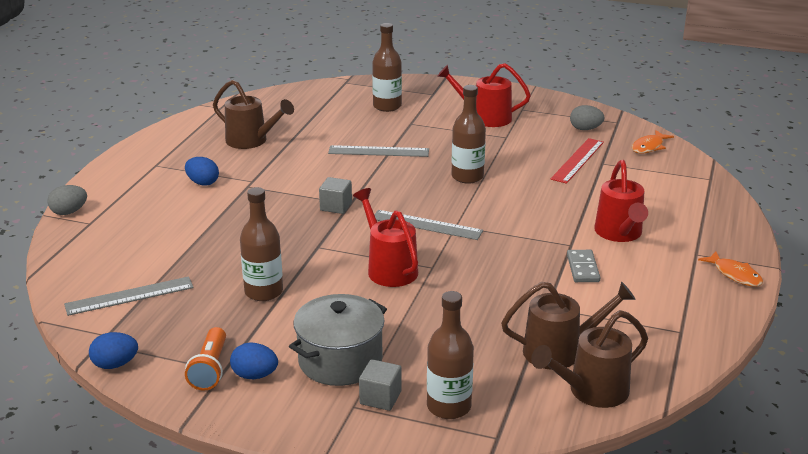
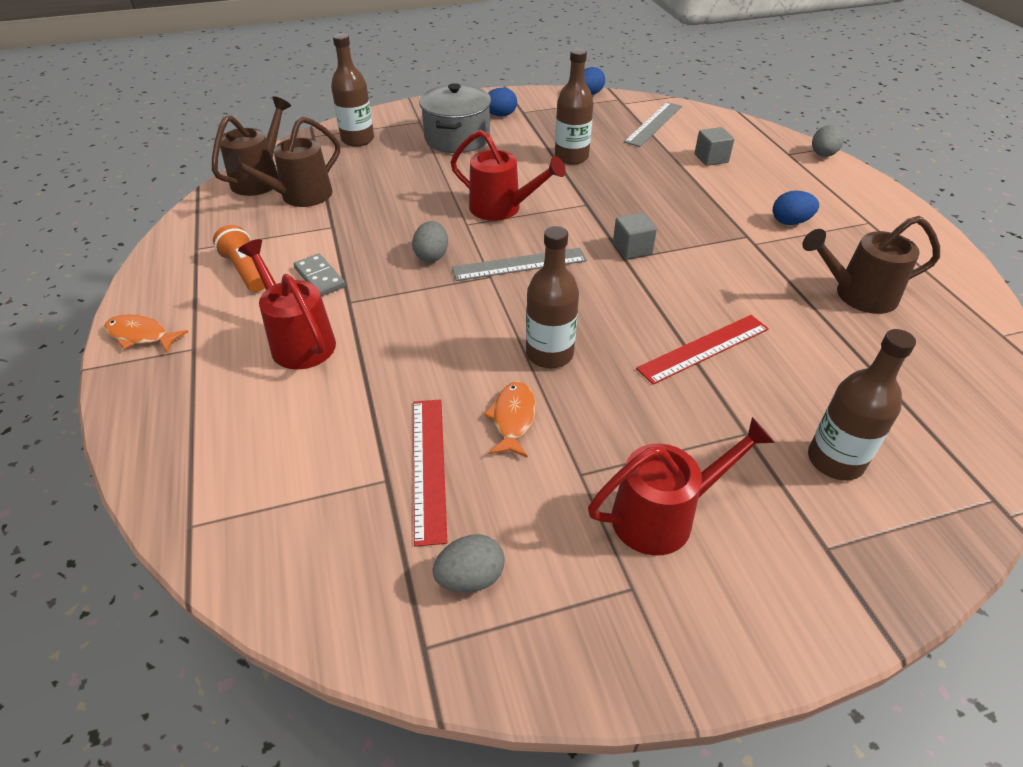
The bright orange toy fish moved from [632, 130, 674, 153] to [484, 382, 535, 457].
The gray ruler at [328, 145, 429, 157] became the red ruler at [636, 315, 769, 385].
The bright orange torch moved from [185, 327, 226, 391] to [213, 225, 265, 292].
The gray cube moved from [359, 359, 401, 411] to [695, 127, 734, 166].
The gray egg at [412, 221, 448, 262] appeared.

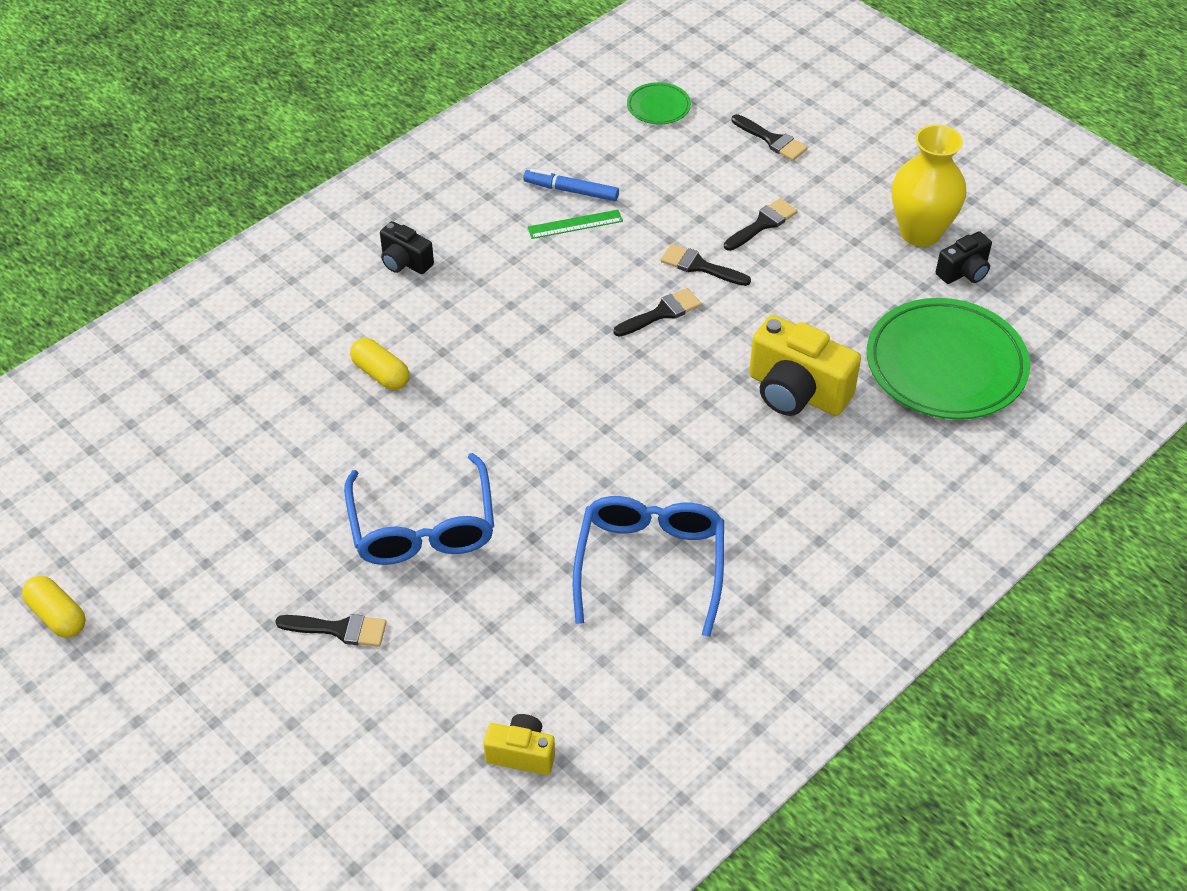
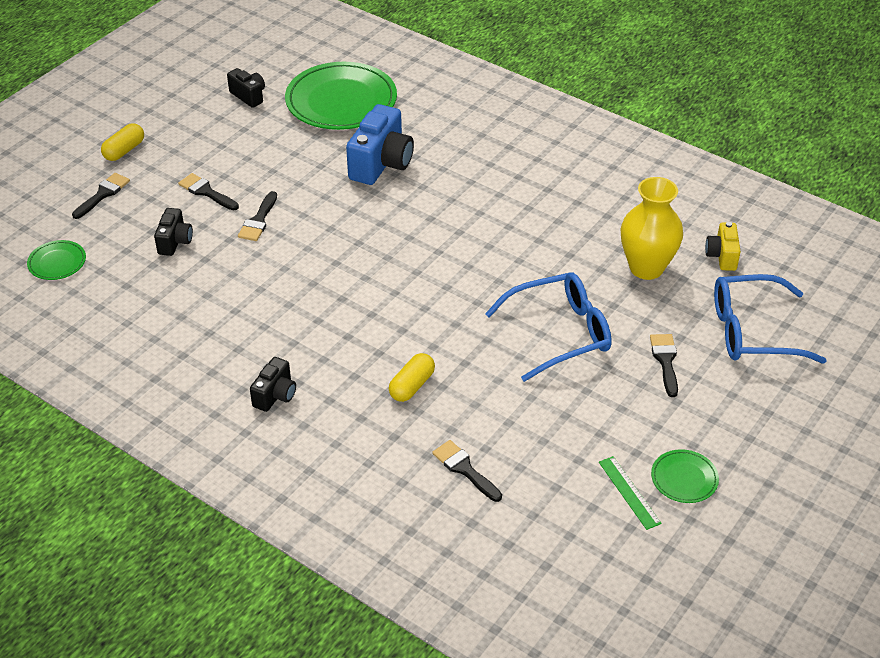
The bright yellow flower vase moved from [892, 124, 966, 247] to [620, 177, 683, 280].
The royal blue marker at [523, 169, 619, 201] disappeared.
The leaf-green ruler moved from [527, 210, 623, 239] to [599, 456, 662, 530].
The black brush moved from [614, 288, 701, 337] to [432, 440, 502, 502].
The bright yellow compact camera at [749, 315, 861, 416] became the royal blue compact camera at [346, 104, 414, 185].
The royal blue spectacles moved from [573, 496, 724, 637] to [714, 274, 827, 364].
The bright yellow capsule moved from [22, 576, 86, 638] to [101, 123, 144, 161].
The black compact camera at [154, 208, 193, 256] appeared.
The leaf-green dinner plate at [651, 449, 719, 503] appeared.

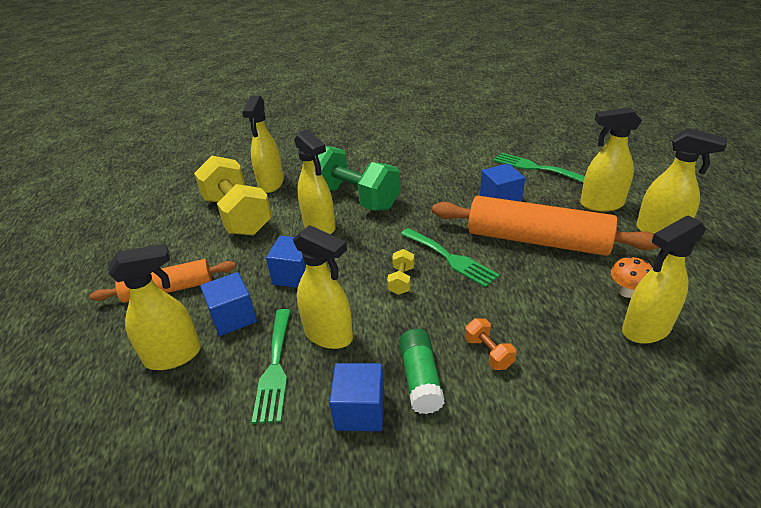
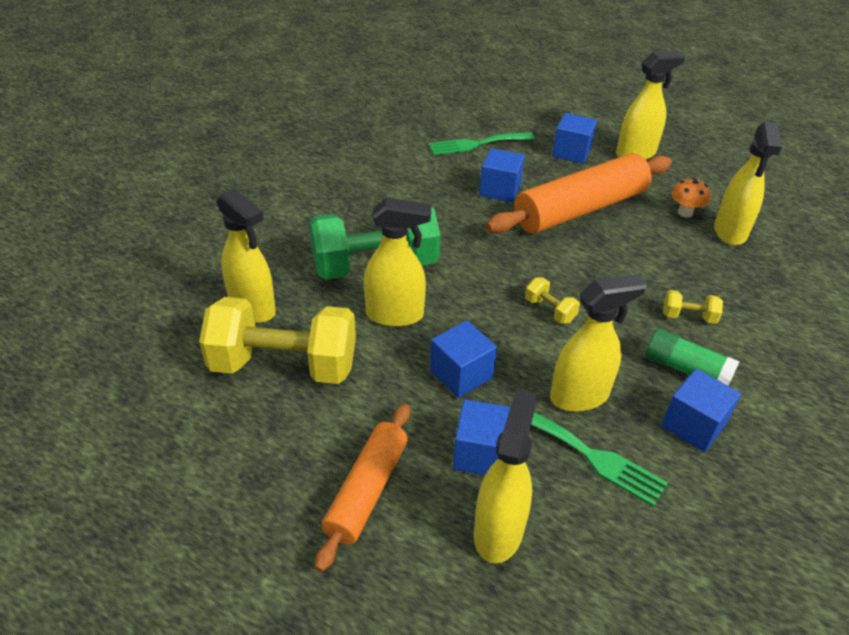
The bright yellow spray cleaner at [580, 107, 642, 211] was replaced by the royal blue cube at [552, 113, 597, 164].
The leaf-green fork at [401, 228, 499, 287] disappeared.
The bright orange free weight at [465, 318, 517, 370] became the bright yellow free weight at [663, 290, 723, 324].

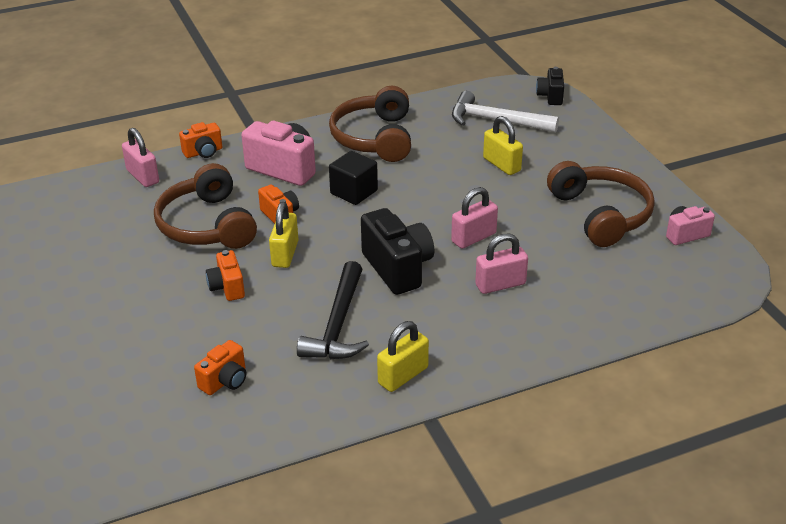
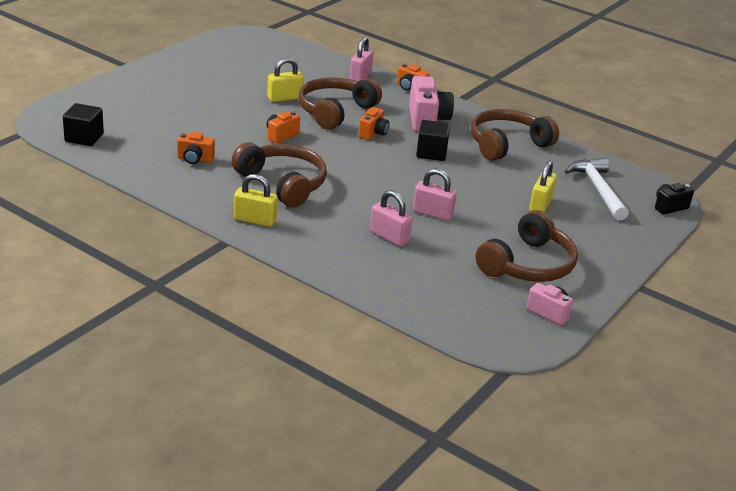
The bright yellow padlock moved from [269, 202, 299, 268] to [267, 58, 304, 102].
The black compact camera at [361, 208, 434, 295] disappeared.
The black claw hammer at [297, 261, 369, 359] was replaced by the dark brown headset at [231, 142, 327, 208].
The black cube at [63, 103, 104, 146] appeared.

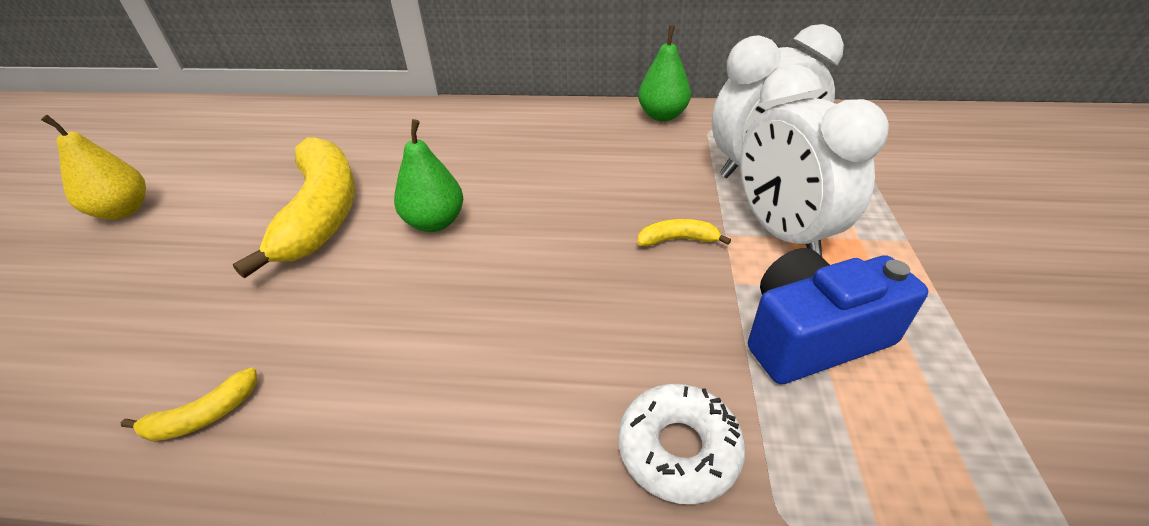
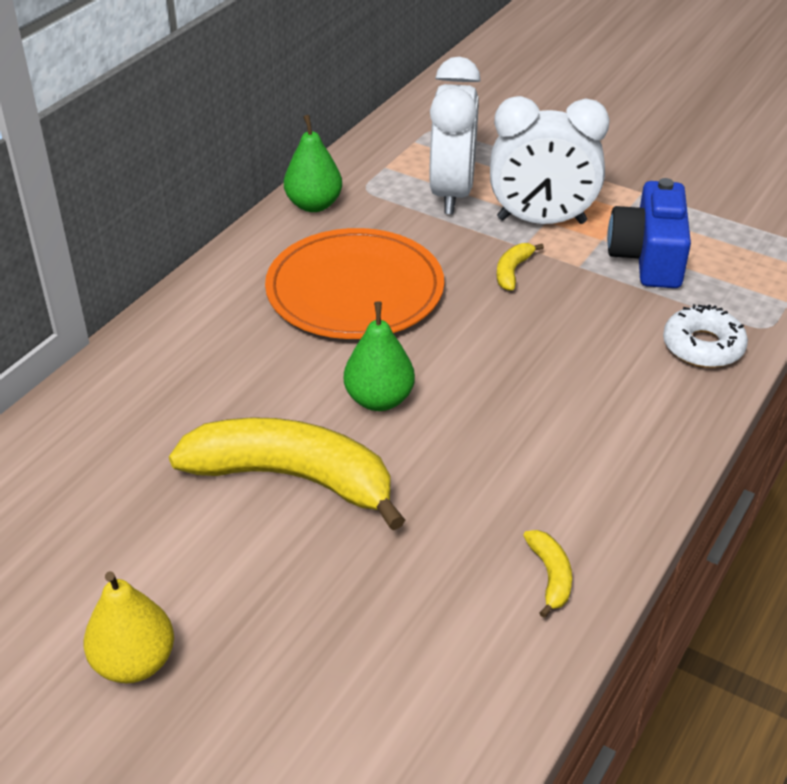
The bright orange dinner plate at [265, 228, 444, 339] appeared.

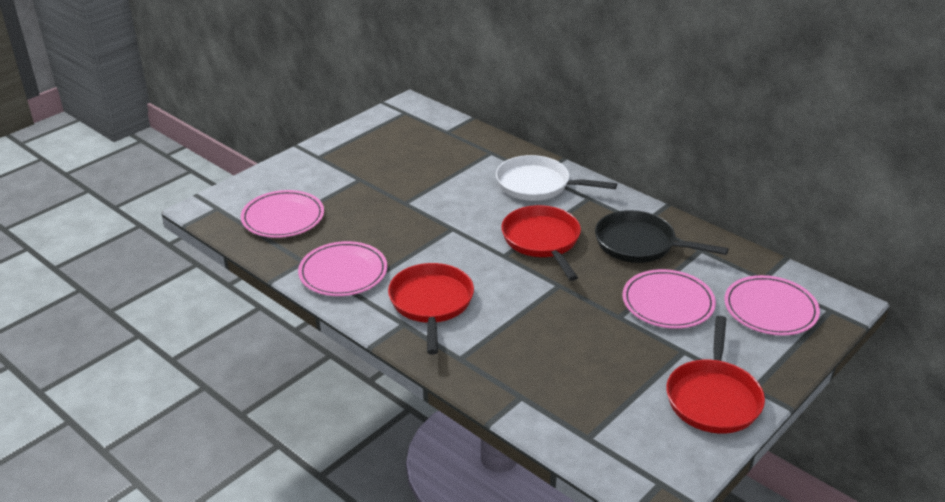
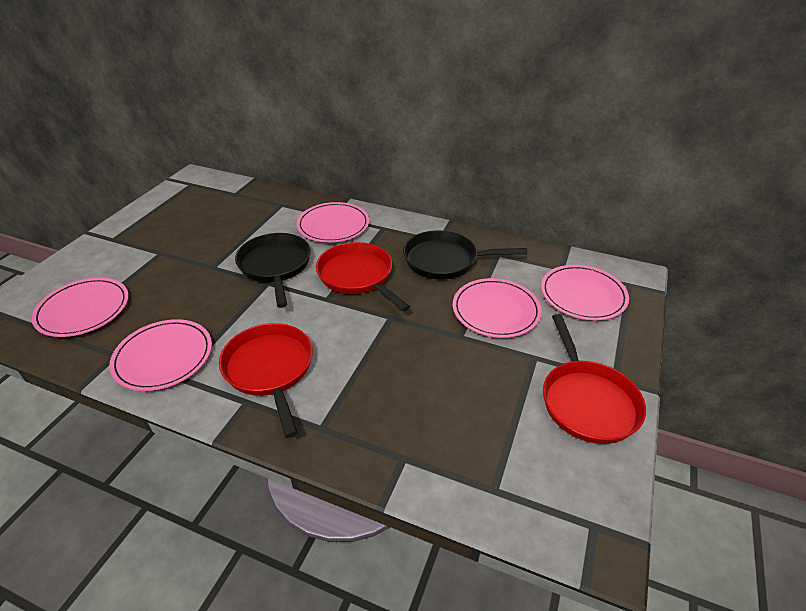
The snow-white pan at [496, 155, 617, 201] was replaced by the rosy dinner plate at [297, 202, 369, 243].
The black pan at [235, 233, 311, 308] appeared.

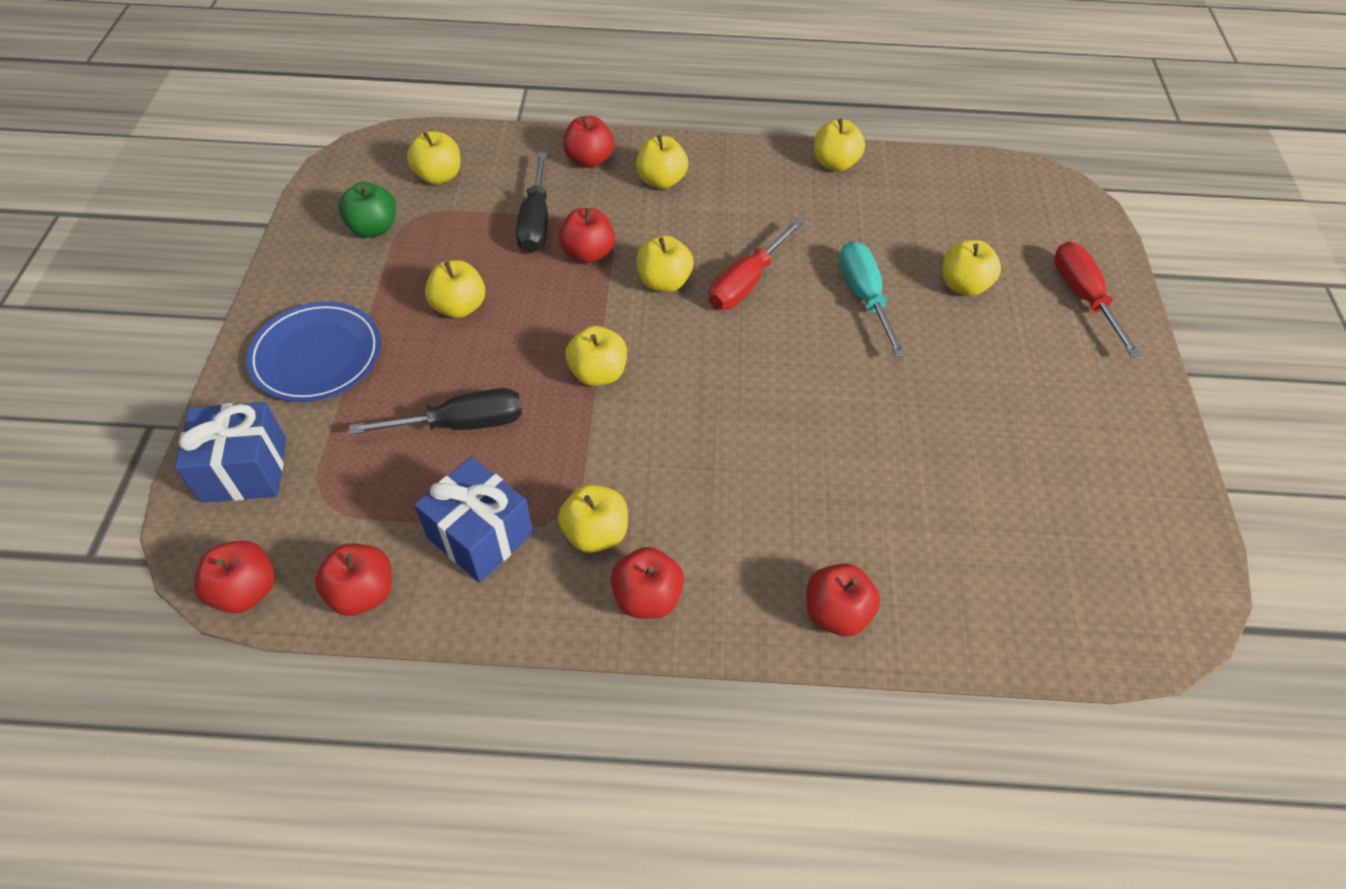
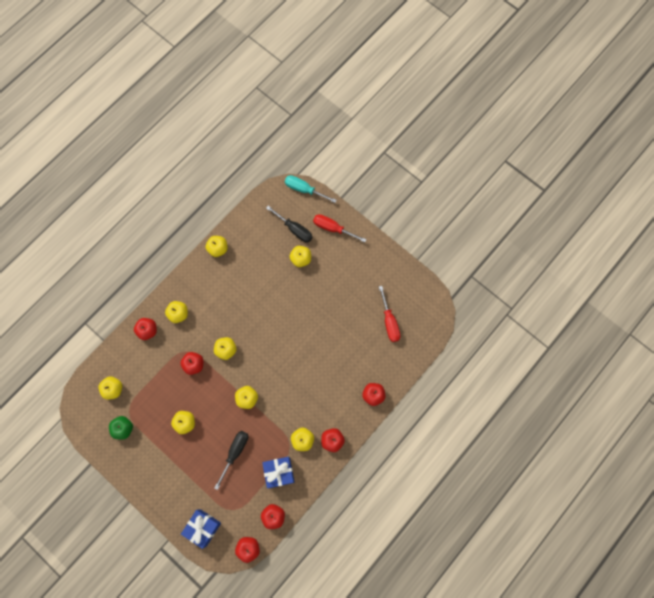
The black hand screwdriver moved from [516, 152, 548, 253] to [266, 206, 313, 243].
The red hand screwdriver moved from [708, 219, 803, 309] to [379, 286, 400, 342].
The turquoise hand screwdriver moved from [839, 241, 906, 357] to [285, 175, 337, 203].
The royal blue dinner plate at [246, 302, 381, 402] disappeared.

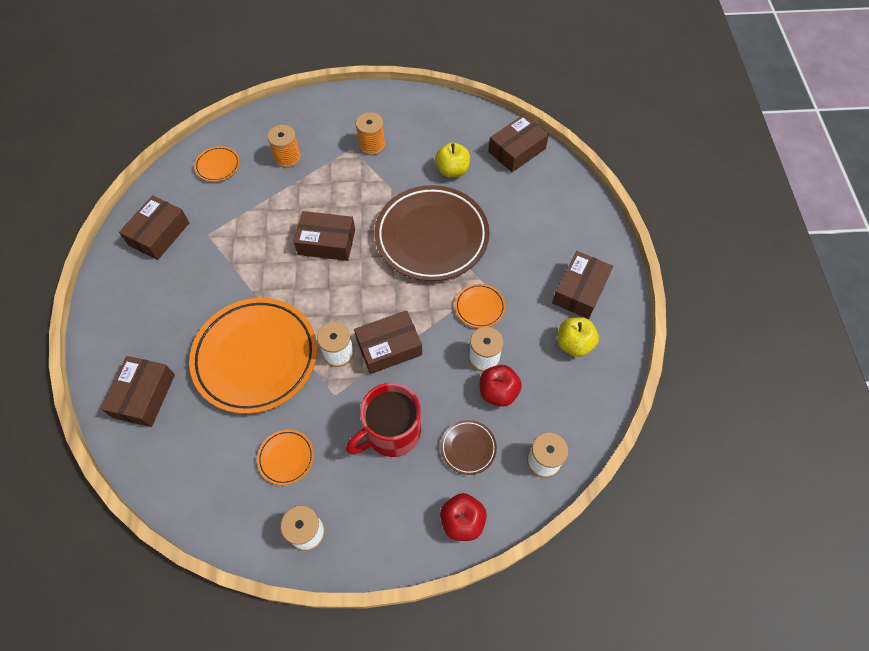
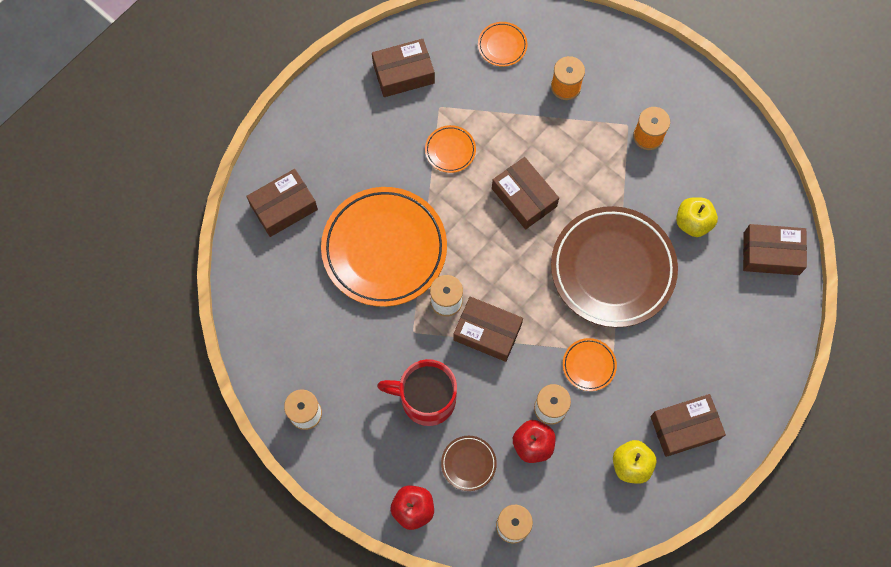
The bright orange dinner plate moved from [257, 430, 314, 485] to [425, 125, 476, 173].

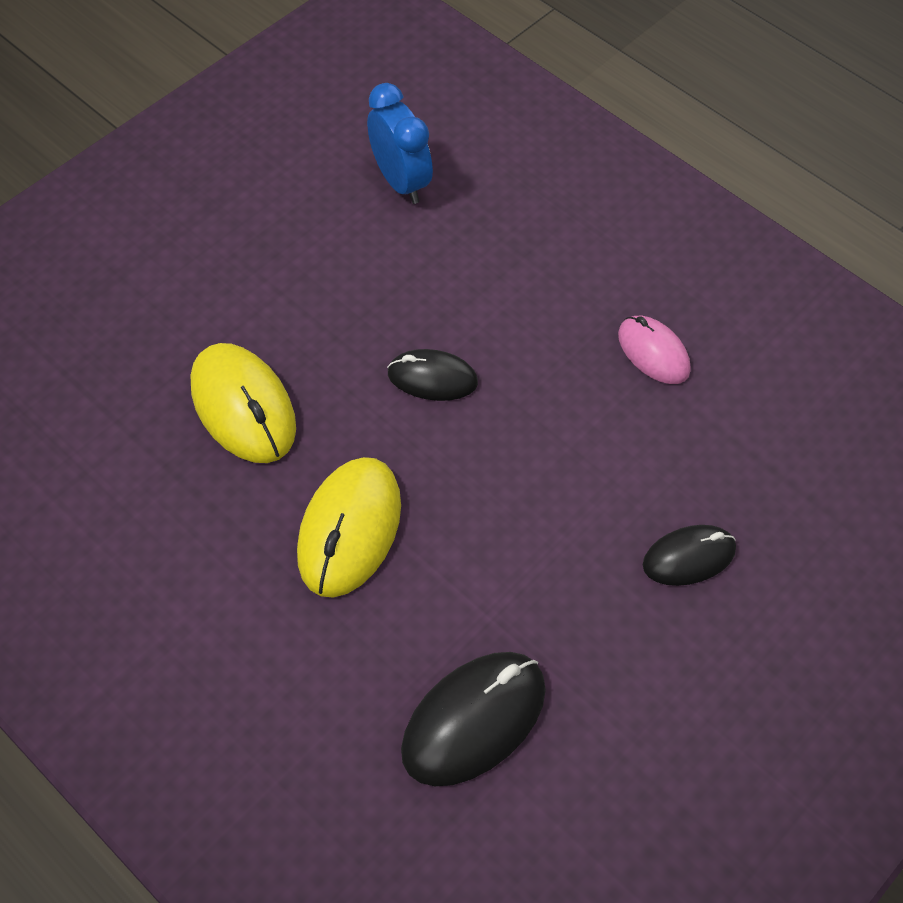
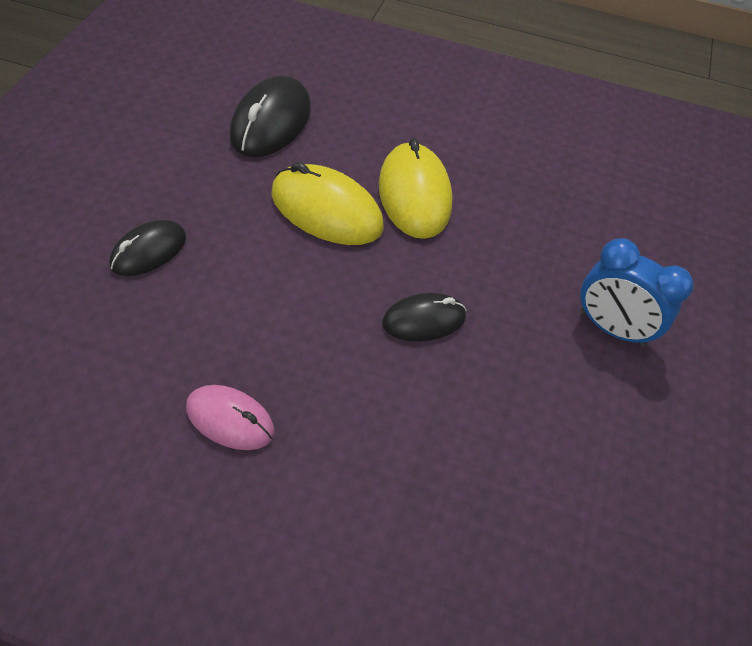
The royal blue clock moved from [367, 83, 433, 204] to [580, 238, 693, 347].
The bright yellow computer mouse moved from [191, 343, 296, 463] to [271, 162, 384, 245].

